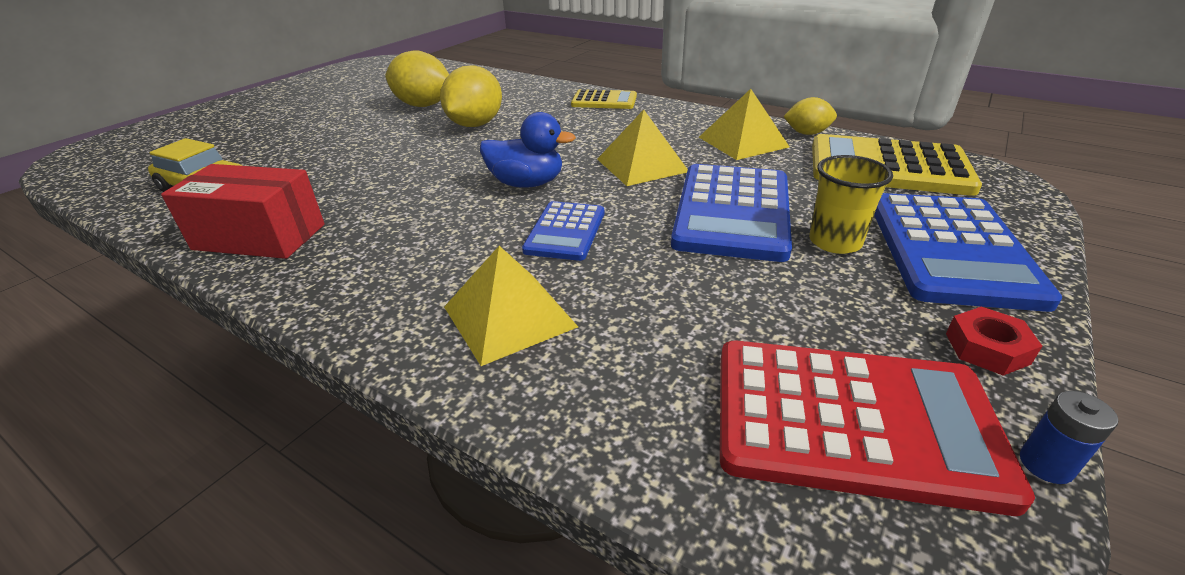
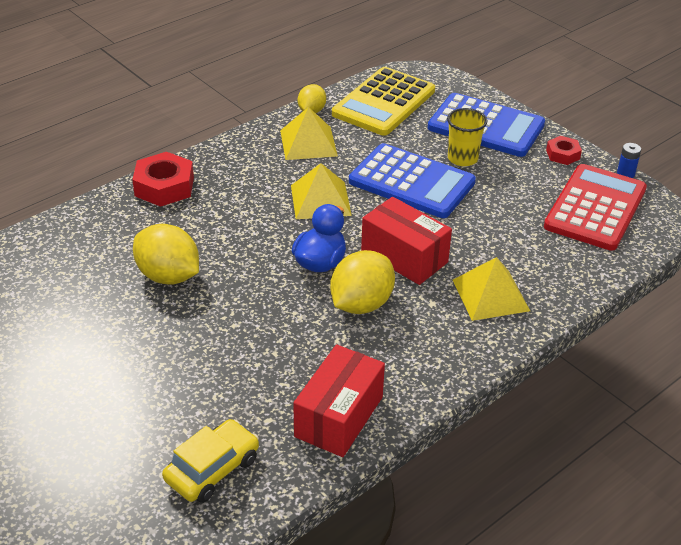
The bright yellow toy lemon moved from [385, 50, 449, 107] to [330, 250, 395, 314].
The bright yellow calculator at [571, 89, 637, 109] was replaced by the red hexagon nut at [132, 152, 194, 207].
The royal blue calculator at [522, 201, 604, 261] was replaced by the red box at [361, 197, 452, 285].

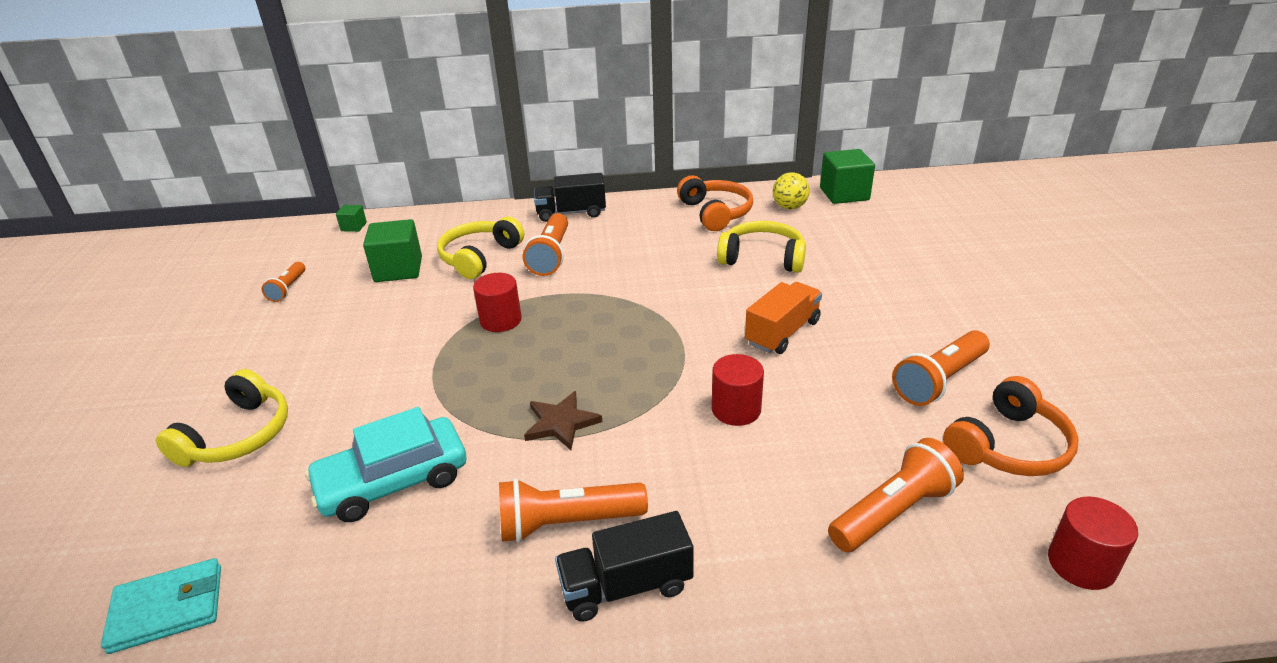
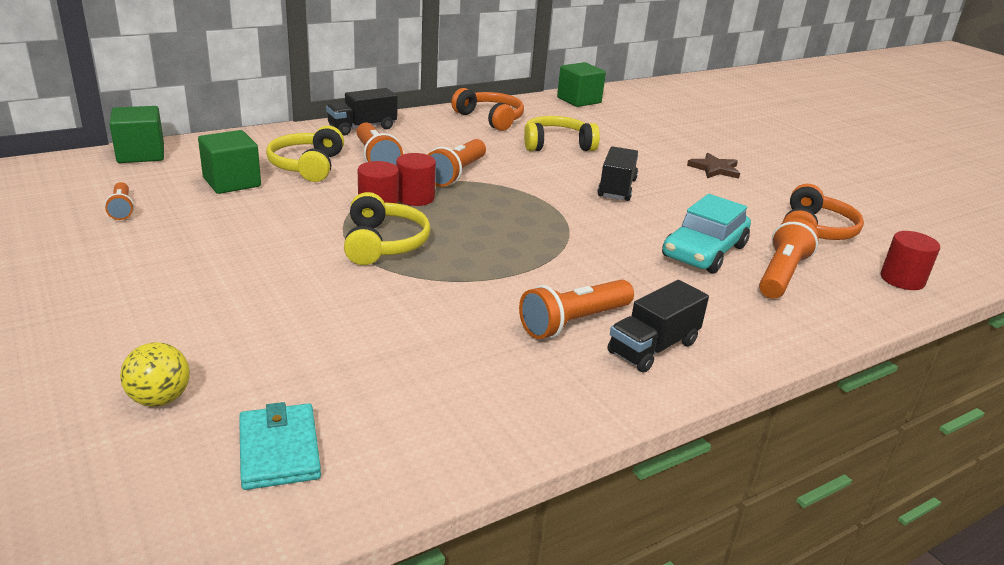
The bright yellow sphere moved from [773, 172, 810, 209] to [120, 342, 190, 407].
The leaf-green cube at [336, 205, 367, 232] changed to 2.00 times the size.
The bright orange toy truck at [745, 282, 822, 354] became the black toy truck at [597, 146, 638, 201].
The bright orange torch moved from [892, 330, 990, 406] to [427, 139, 486, 187].
The red solid cylinder moved from [712, 354, 764, 426] to [396, 153, 436, 206].
The bright yellow headset moved from [156, 369, 288, 467] to [344, 192, 431, 265].
The dark brown star shape moved from [524, 391, 602, 450] to [687, 153, 740, 179].
The turquoise automobile moved from [305, 407, 466, 522] to [662, 194, 751, 274].
The turquoise card wallet at [101, 558, 221, 654] turned 60 degrees counterclockwise.

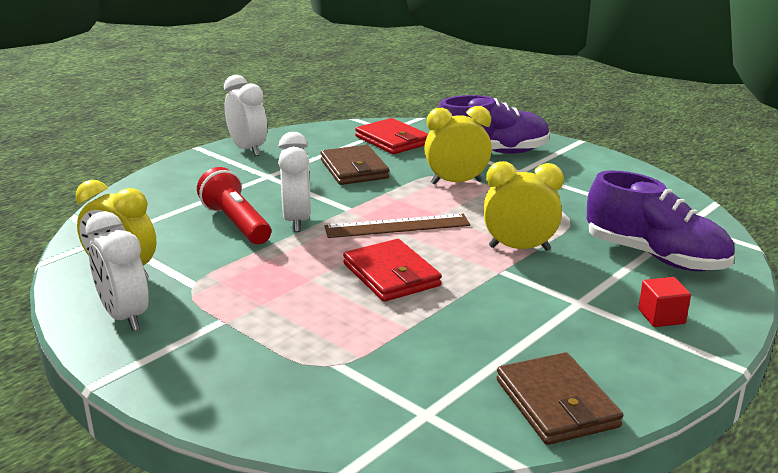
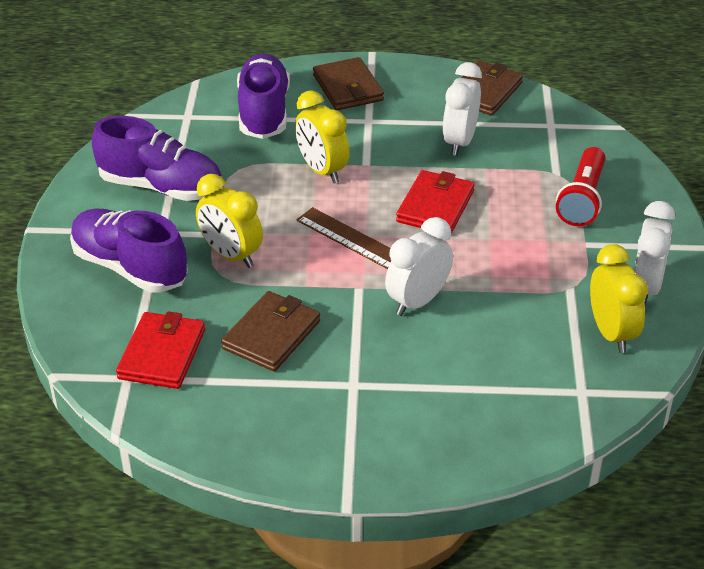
The snow-white clock moved from [224, 75, 267, 156] to [443, 62, 482, 156].
The red torch moved from [197, 167, 271, 244] to [556, 147, 605, 227].
The red cube at [638, 277, 691, 327] was replaced by the dark brown card wallet at [313, 57, 384, 110].
The purple lace-up shoe at [92, 116, 222, 201] appeared.

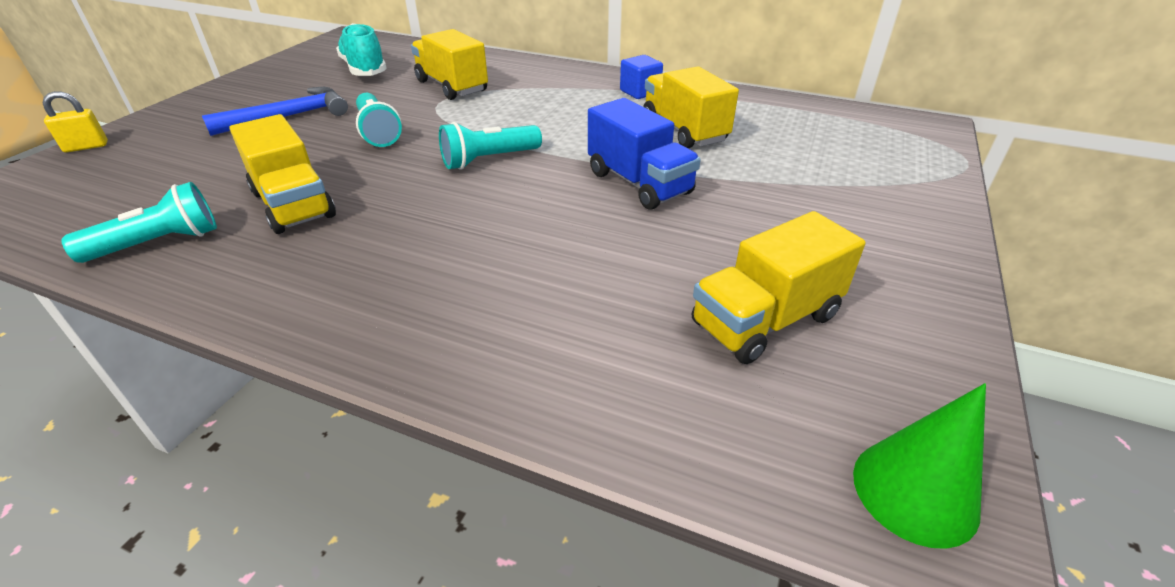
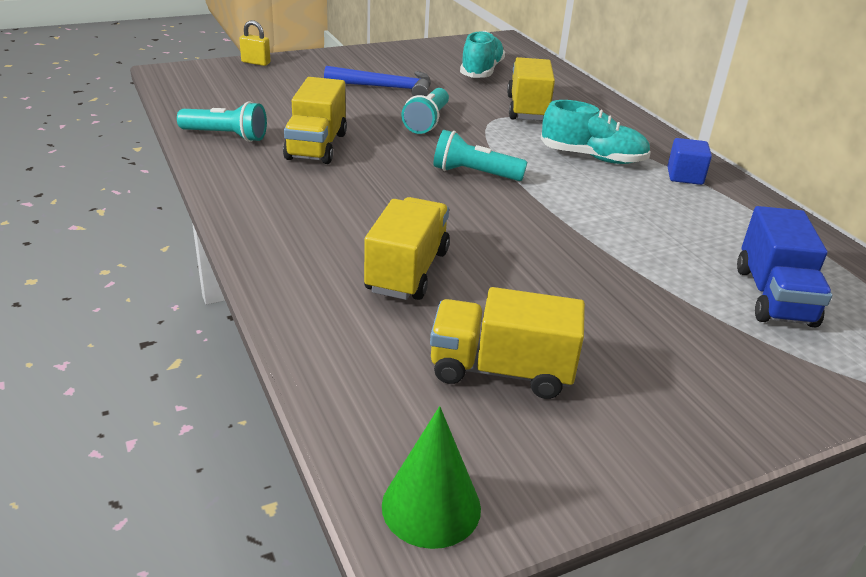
The bright yellow toy truck moved from [643, 66, 739, 148] to [364, 197, 450, 300].
The royal blue toy truck moved from [588, 98, 701, 210] to [737, 206, 832, 328].
The turquoise lace-up shoe at [541, 100, 651, 164] appeared.

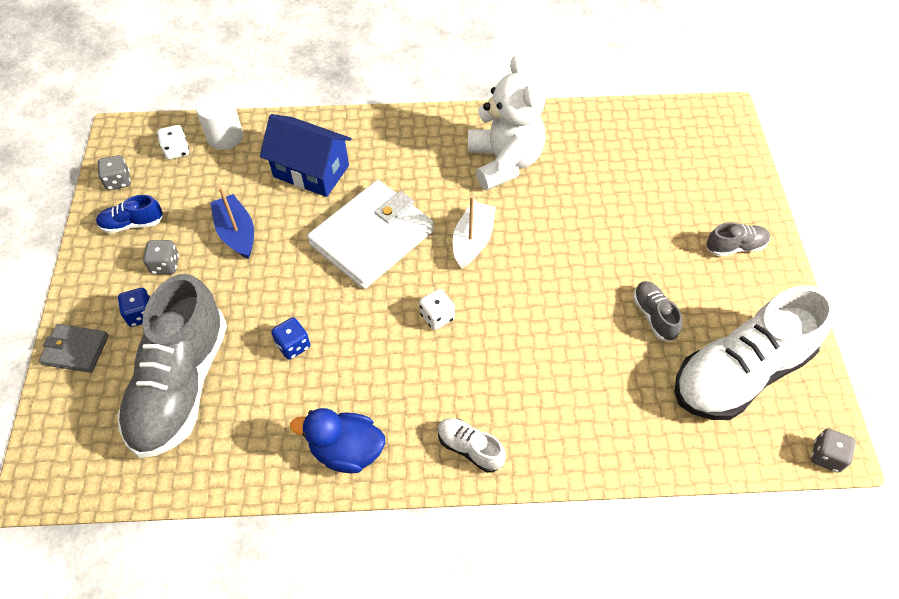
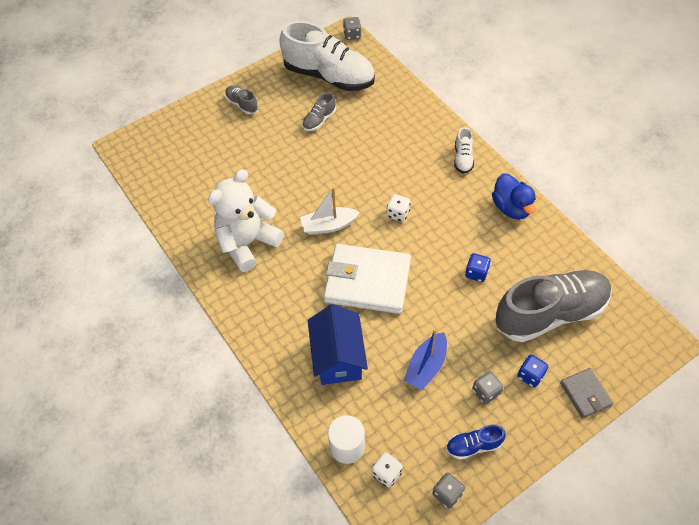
The royal blue lace-up shoe at [96, 195, 163, 233] turned 120 degrees clockwise.

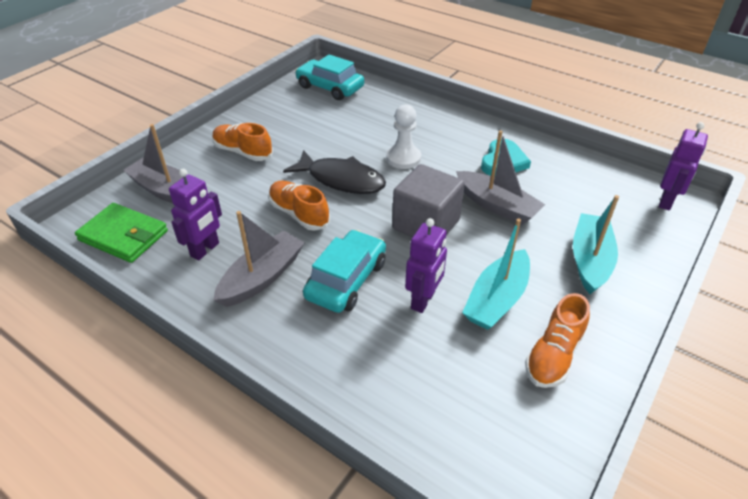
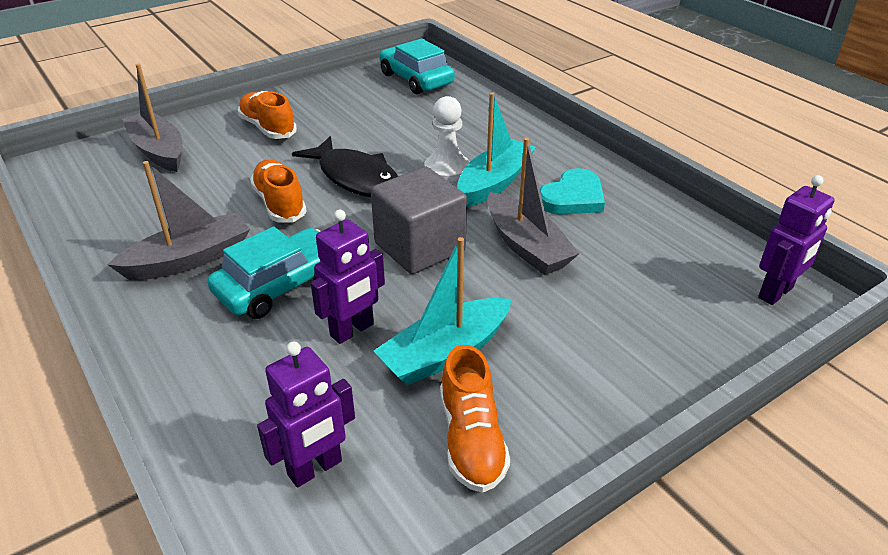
The purple robot figure moved from [169, 169, 222, 260] to [257, 342, 355, 487].
The turquoise sailboat moved from [573, 195, 619, 294] to [457, 93, 536, 207].
The leaf-green card wallet at [75, 203, 168, 263] disappeared.
The bright orange lace-up shoe at [525, 293, 590, 388] turned 60 degrees counterclockwise.

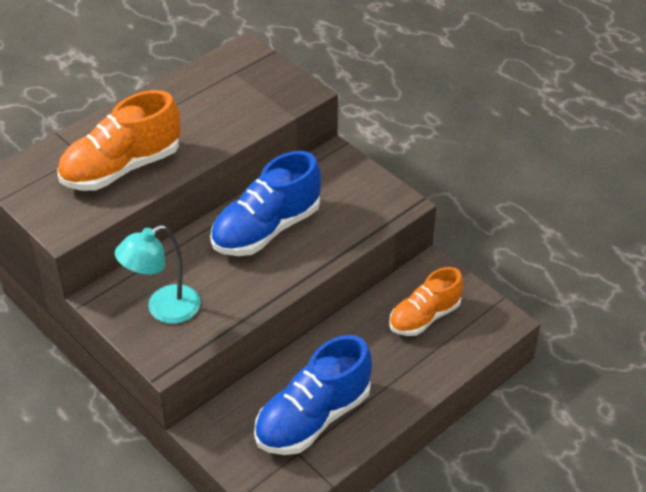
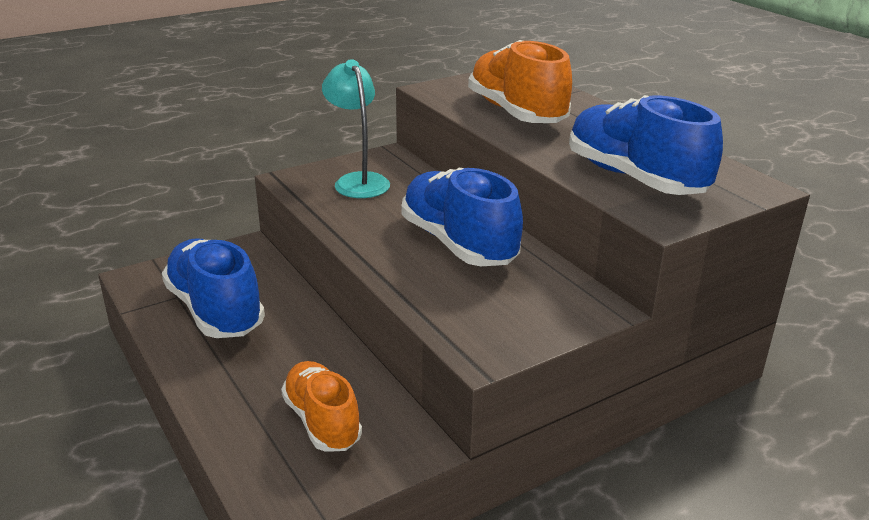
The royal blue lace-up shoe at [569, 95, 723, 195] appeared.

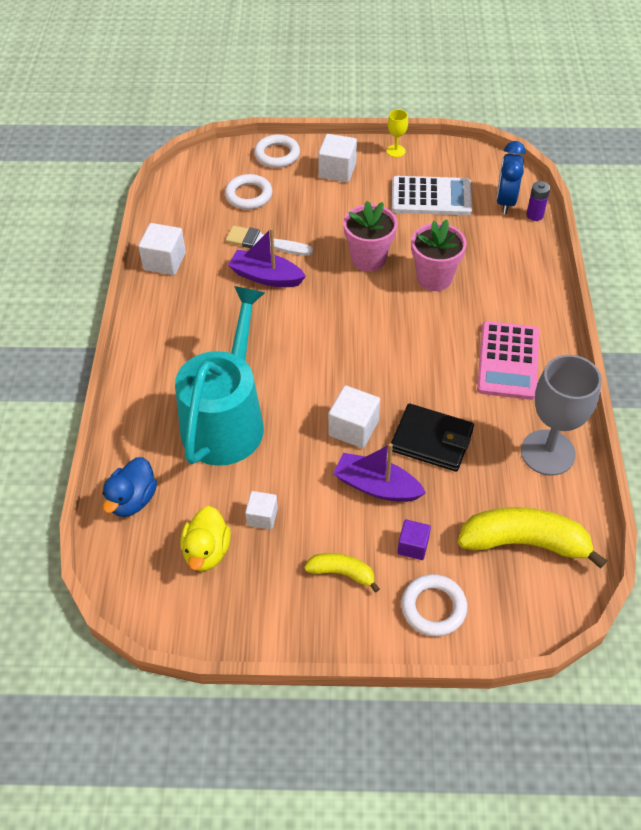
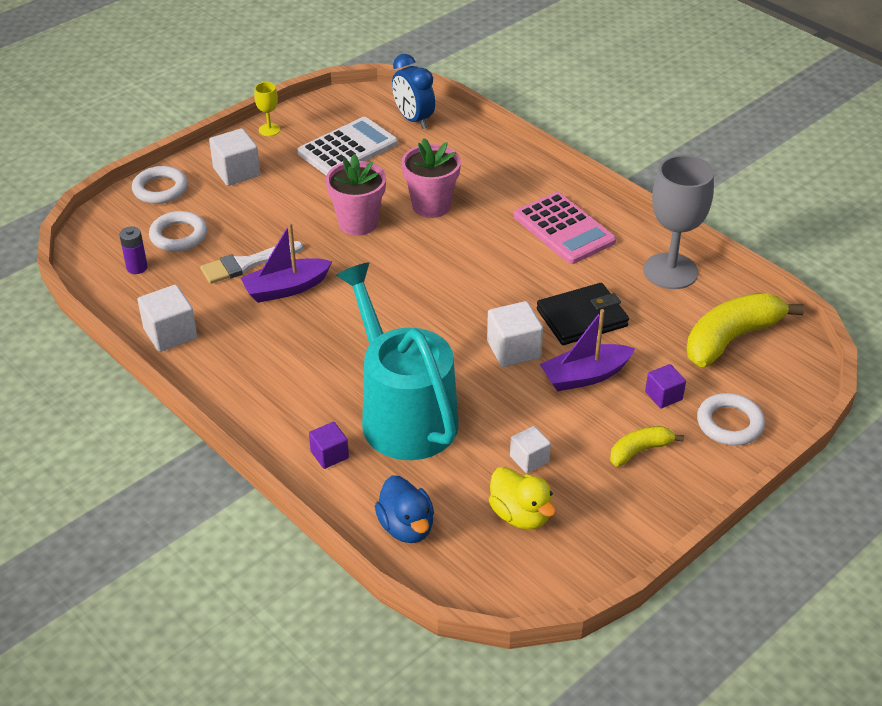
The purple battery moved from [526, 181, 550, 221] to [119, 226, 148, 274].
The purple cube at [309, 422, 349, 469] appeared.

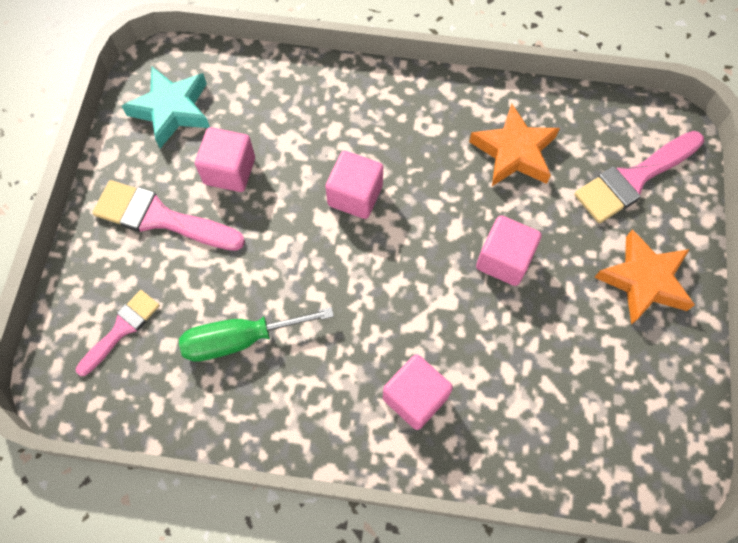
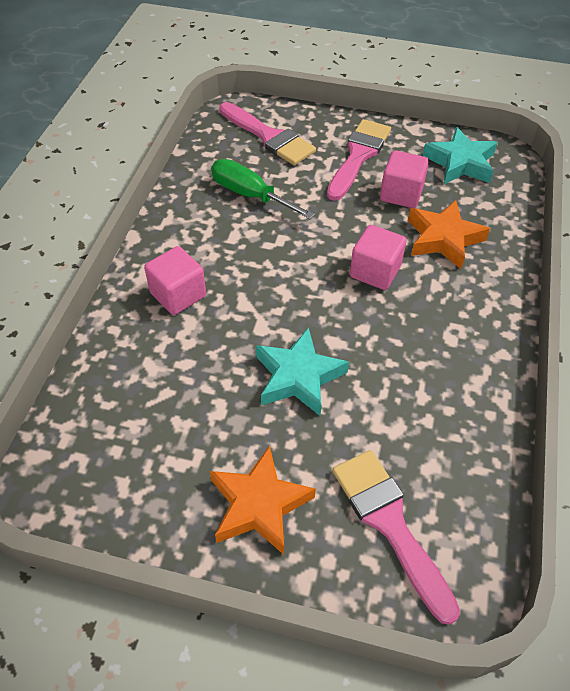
The bright orange star shape moved from [469, 103, 560, 186] to [408, 200, 490, 269].
The rosy cube at [476, 215, 542, 286] was replaced by the turquoise star shape at [256, 327, 349, 416].
The rosy brush at [76, 290, 160, 376] changed to 1.62 times the size.
The leaf-green hand screwdriver at [179, 307, 334, 362] turned 45 degrees counterclockwise.

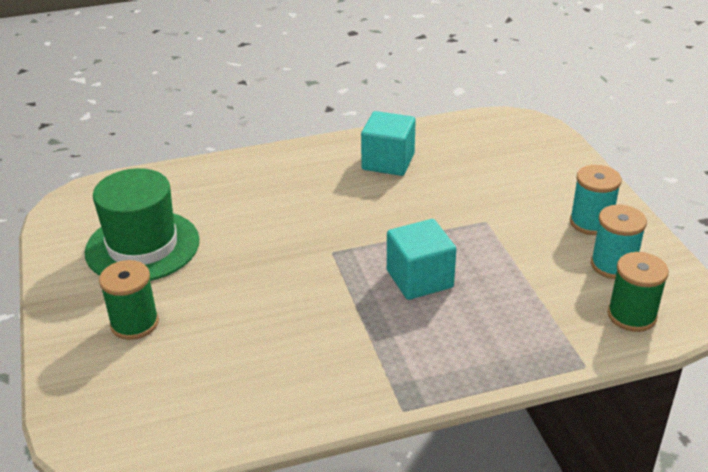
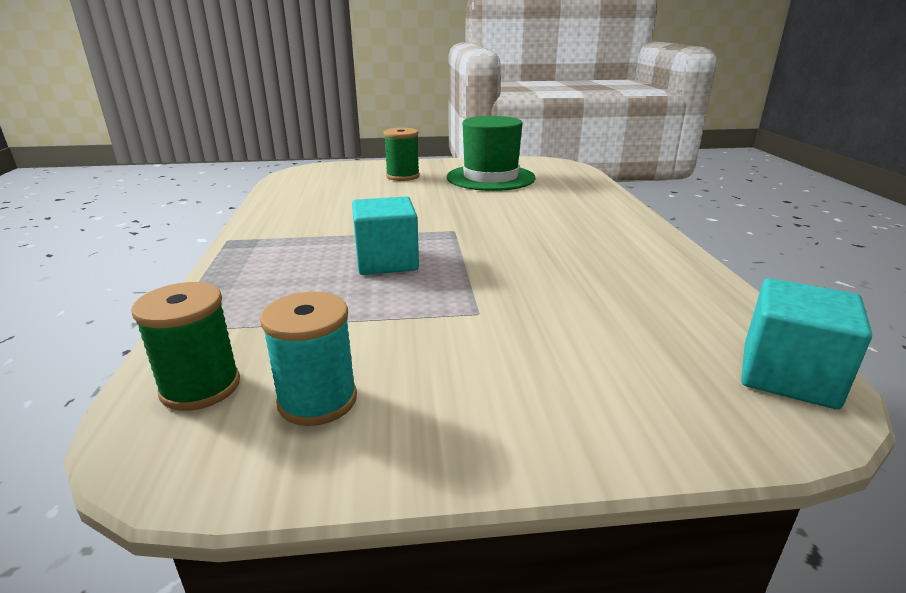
The turquoise cube moved from [361, 111, 416, 176] to [741, 278, 872, 409].
The turquoise spool at [570, 165, 622, 235] disappeared.

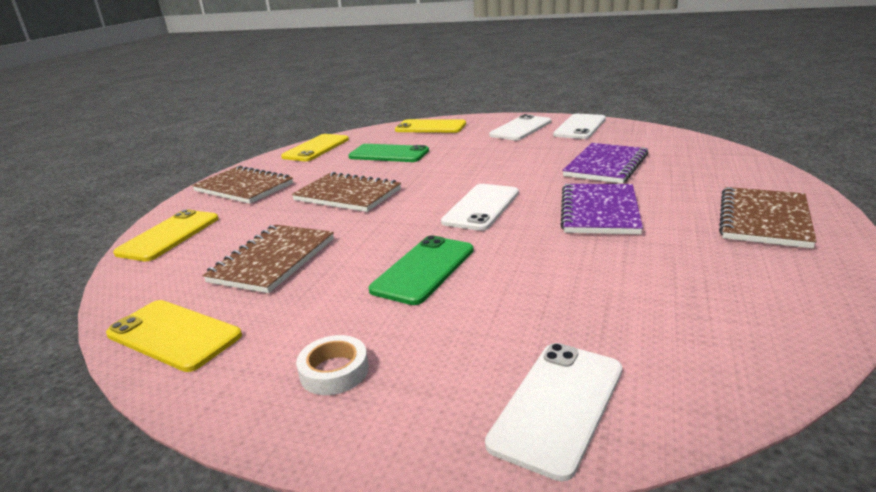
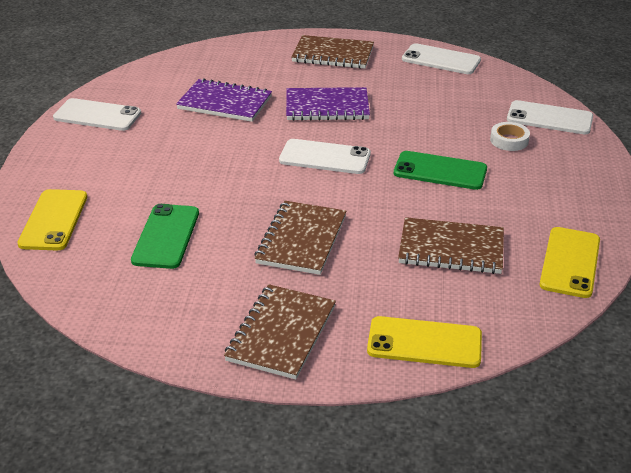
The snow-white mobile phone moved from [489, 114, 551, 141] to [402, 43, 481, 74].
The bright yellow mobile phone at [281, 134, 349, 161] disappeared.
The snow-white tape moved from [296, 335, 369, 395] to [490, 122, 530, 151].

